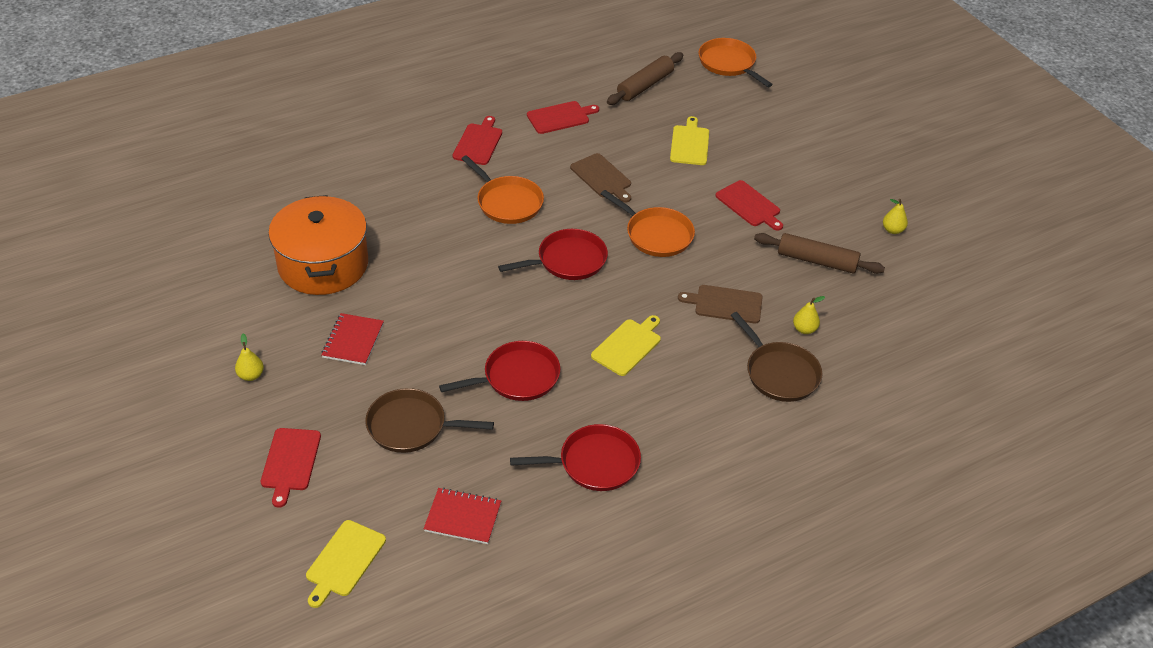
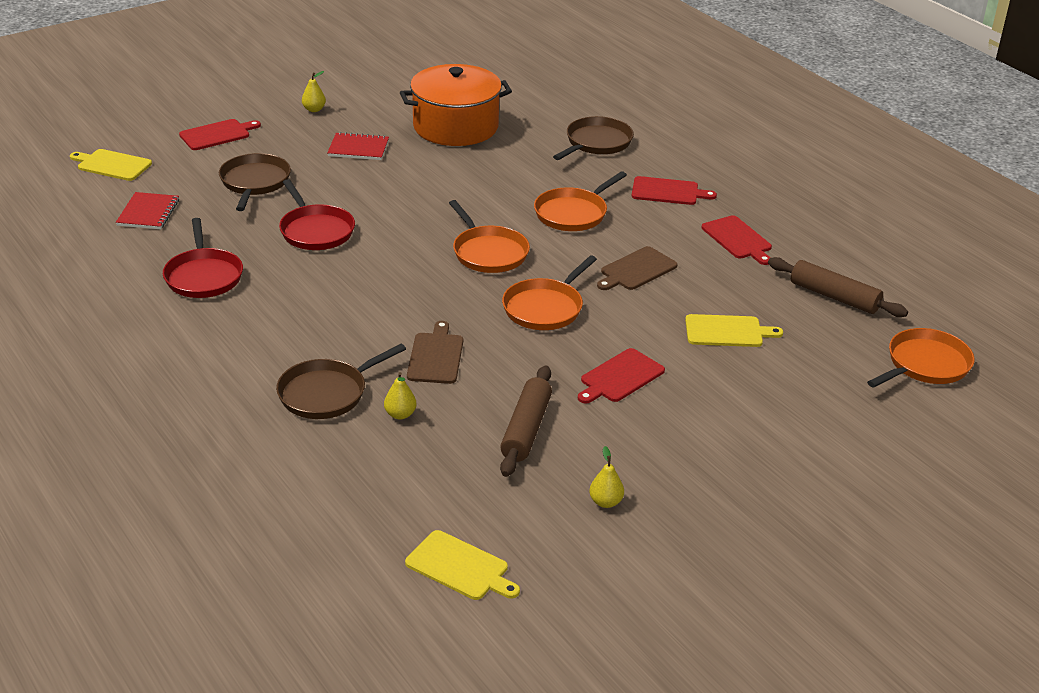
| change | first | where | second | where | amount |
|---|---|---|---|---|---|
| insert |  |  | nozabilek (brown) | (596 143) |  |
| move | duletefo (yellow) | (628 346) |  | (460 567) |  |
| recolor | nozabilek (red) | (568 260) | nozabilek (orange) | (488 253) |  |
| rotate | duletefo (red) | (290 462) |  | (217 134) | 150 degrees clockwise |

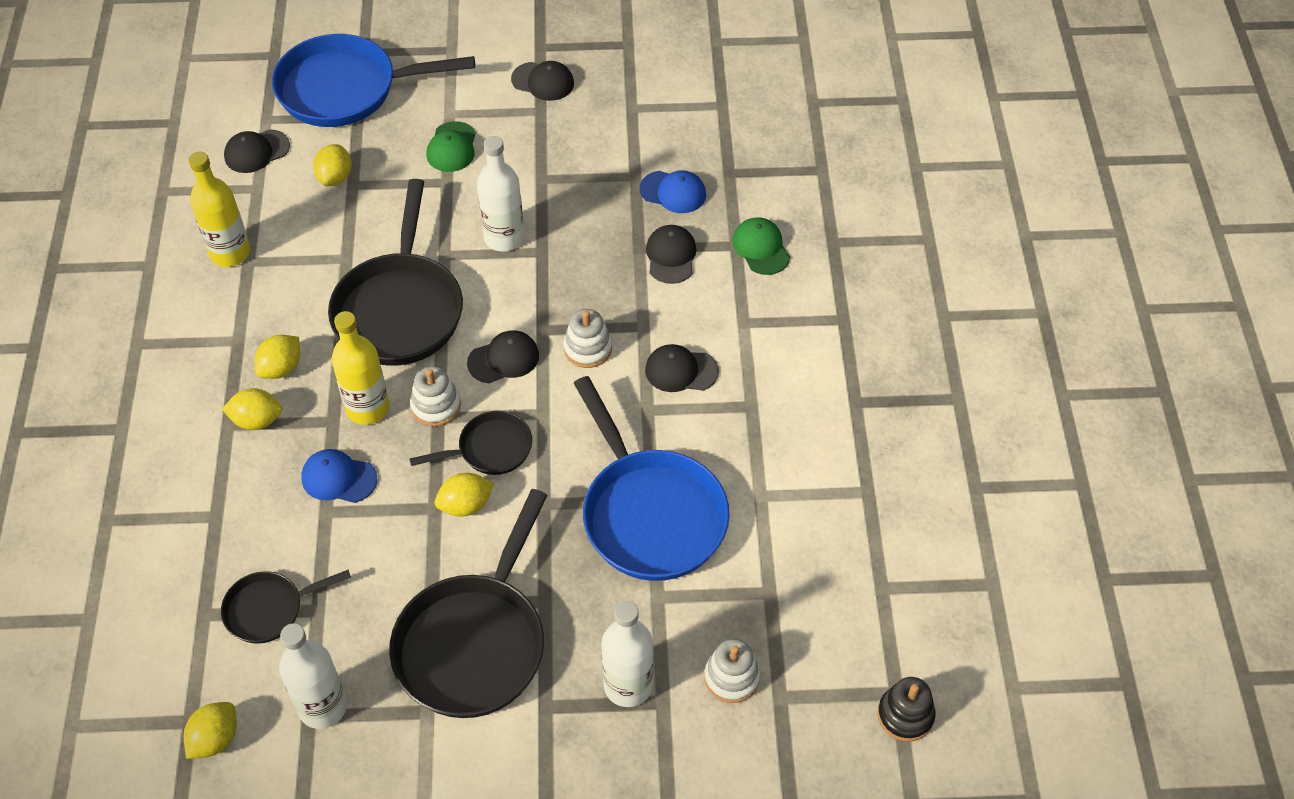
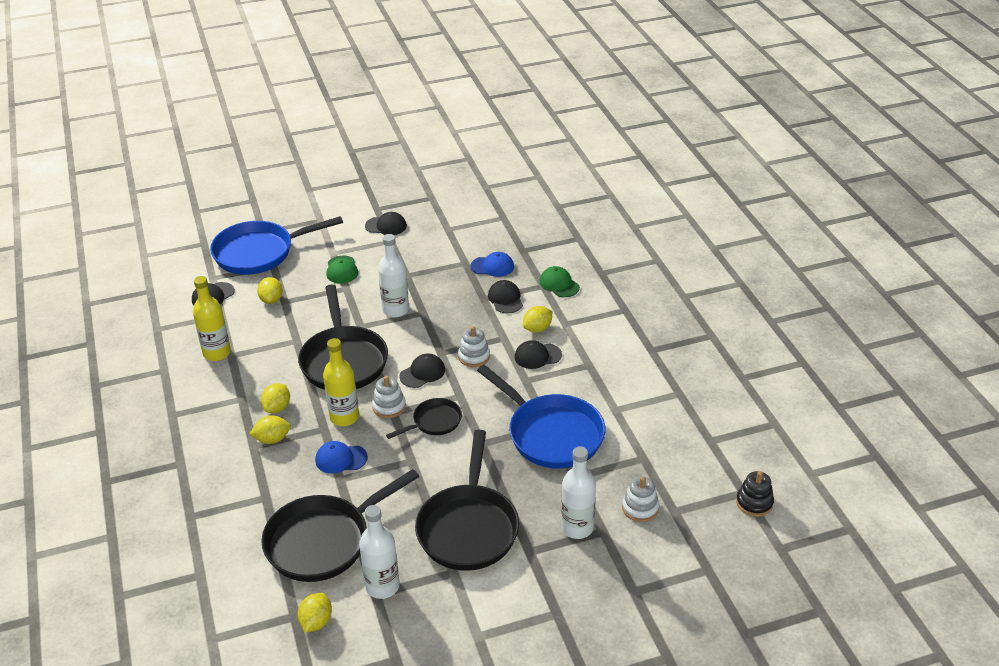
| change | first | where | second | where | amount |
|---|---|---|---|---|---|
| move | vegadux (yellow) | (465 505) |  | (537 329) |  |
| resize | nozabilek (black) | (269 609) |  | (323 541) | x1.92 |

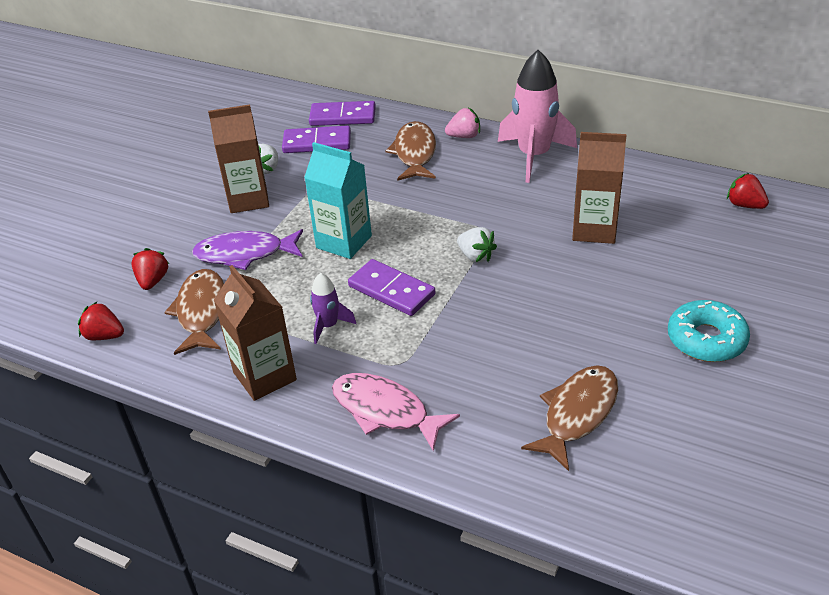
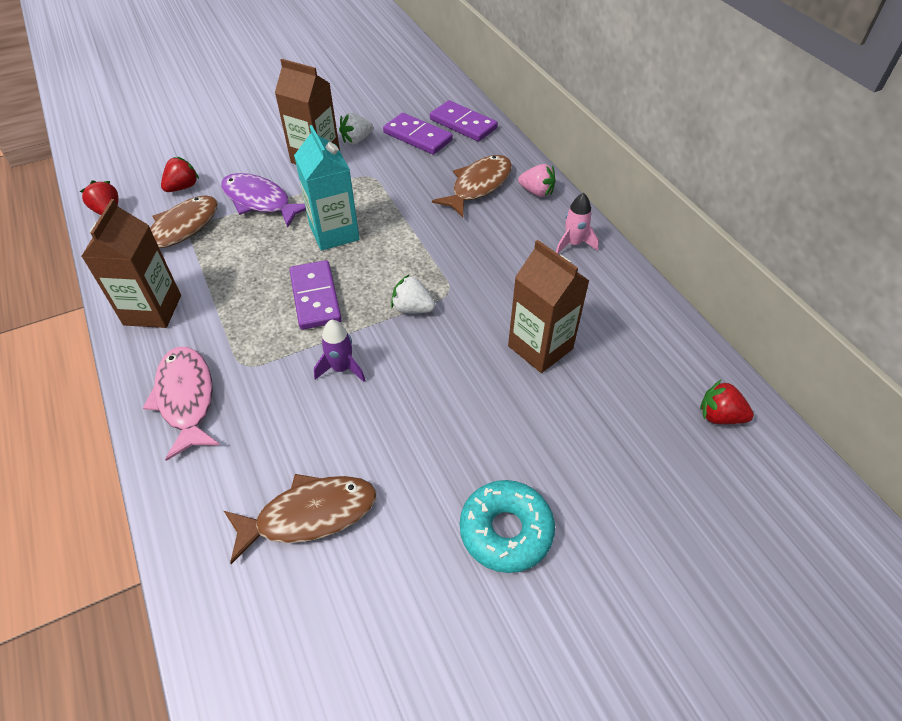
| change | first | where | second | where | amount |
|---|---|---|---|---|---|
| move | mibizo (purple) | (329 326) |  | (342 368) |  |
| rotate | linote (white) | (476 256) |  | (412 308) | 120 degrees clockwise |
| rotate | linote (red) | (745 205) |  | (719 416) | 60 degrees counterclockwise |
| resize | mibizo (pink) | (534 156) |  | (573 244) | x0.50 |

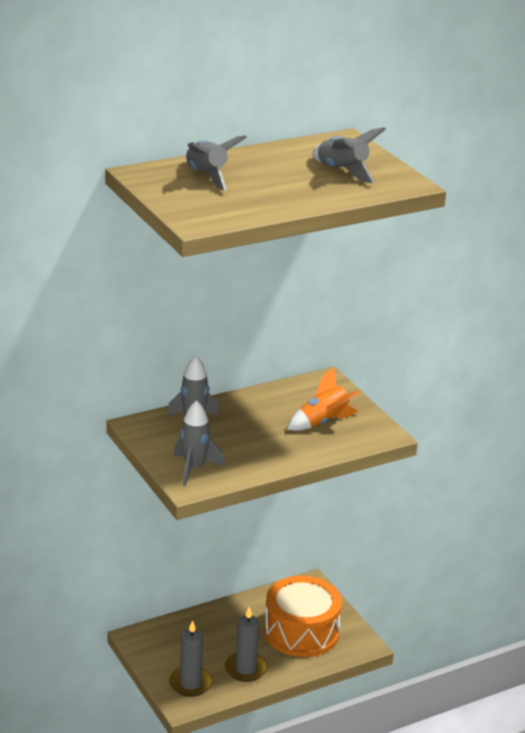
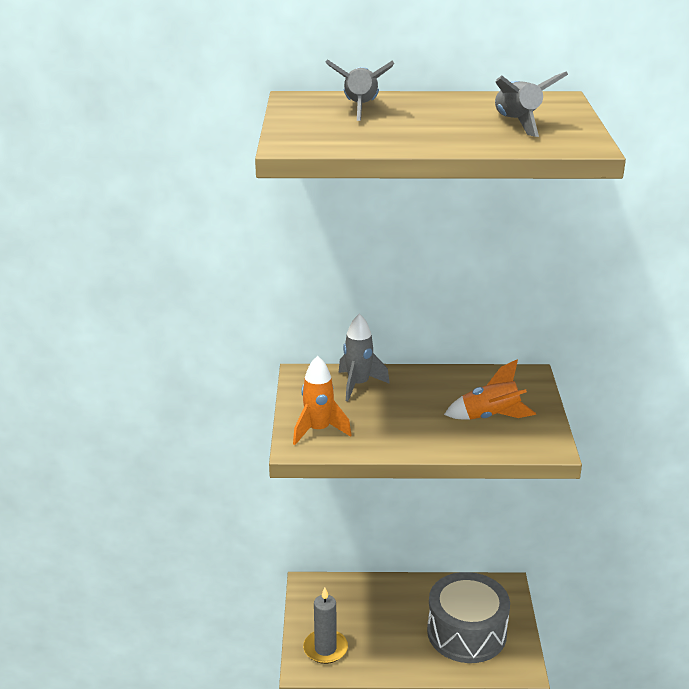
| change | first | where | second | where | amount |
|---|---|---|---|---|---|
| delete | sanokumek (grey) | (245 669) |  |  |  |
| recolor | mibizo (grey) | (194 469) | mibizo (orange) | (318 430) |  |
| recolor | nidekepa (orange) | (301 632) | nidekepa (grey) | (466 632) |  |

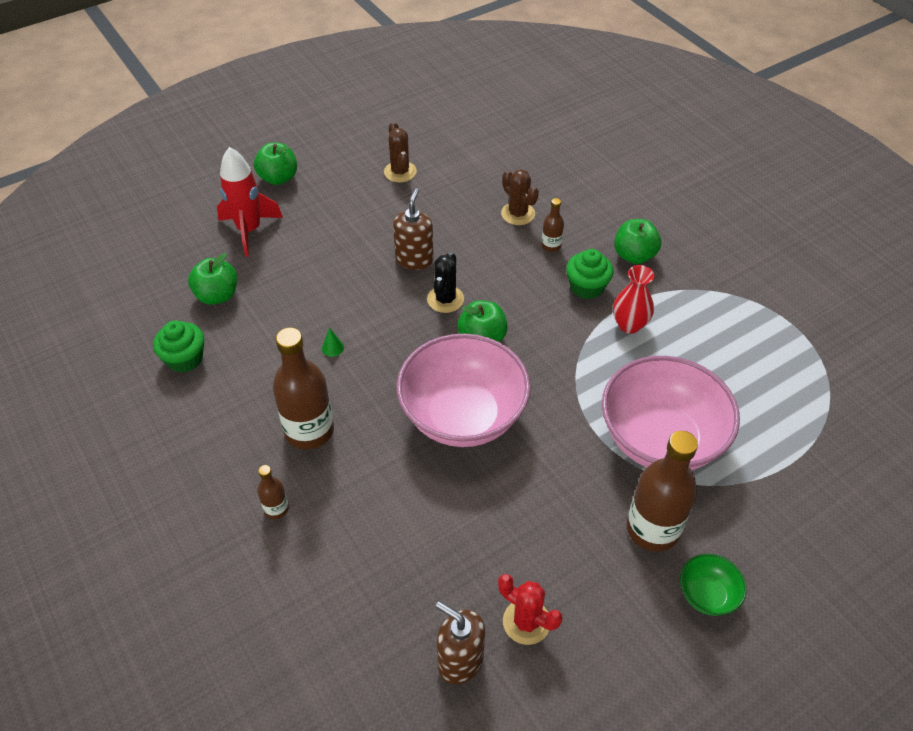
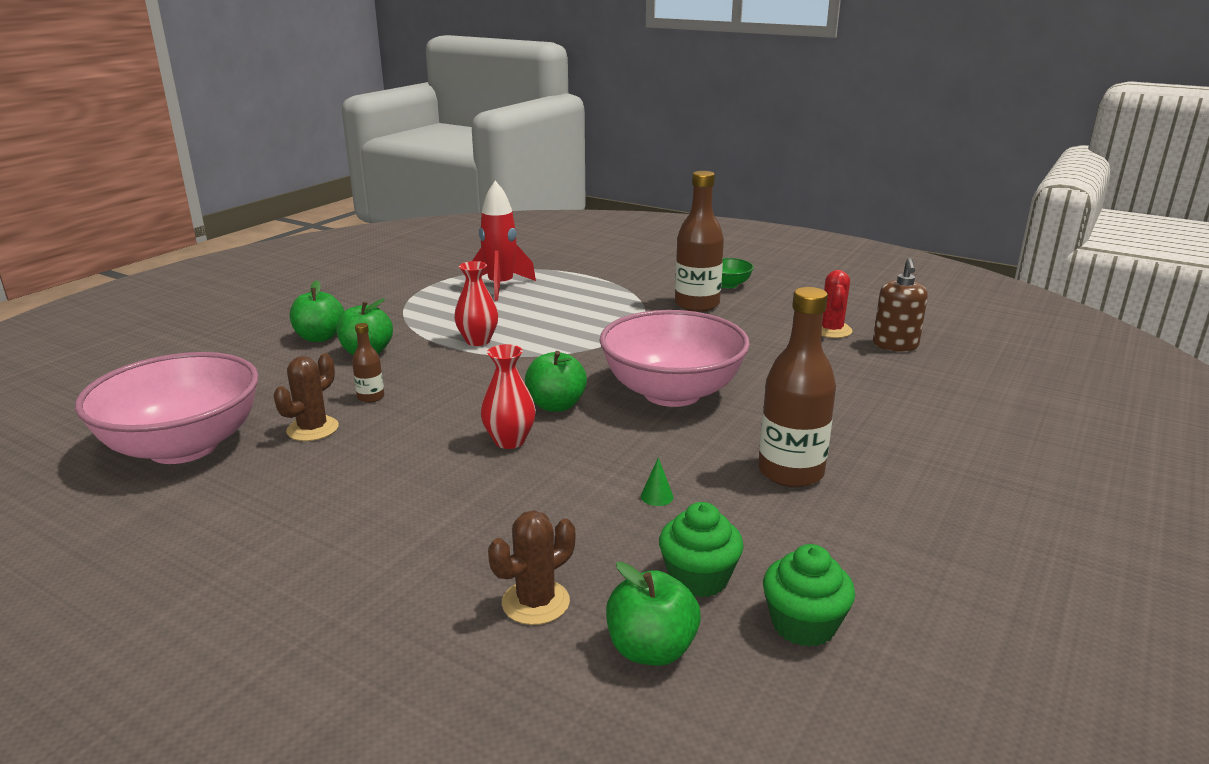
| change | first | where | second | where | amount |
|---|---|---|---|---|---|
| delete | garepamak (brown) | (276 509) |  |  |  |
| delete | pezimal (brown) | (414 259) |  |  |  |
| move | mibizo (red) | (249 230) |  | (501 286) |  |
| move | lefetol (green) | (278 178) |  | (320 337) |  |
| move | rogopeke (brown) | (400 172) |  | (535 602) |  |
| move | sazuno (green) | (587 287) |  | (698 578) |  |
| move | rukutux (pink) | (660 439) |  | (184 447) |  |
| replace | rogopeke (black) | (445 299) | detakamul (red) | (509 441) |  |

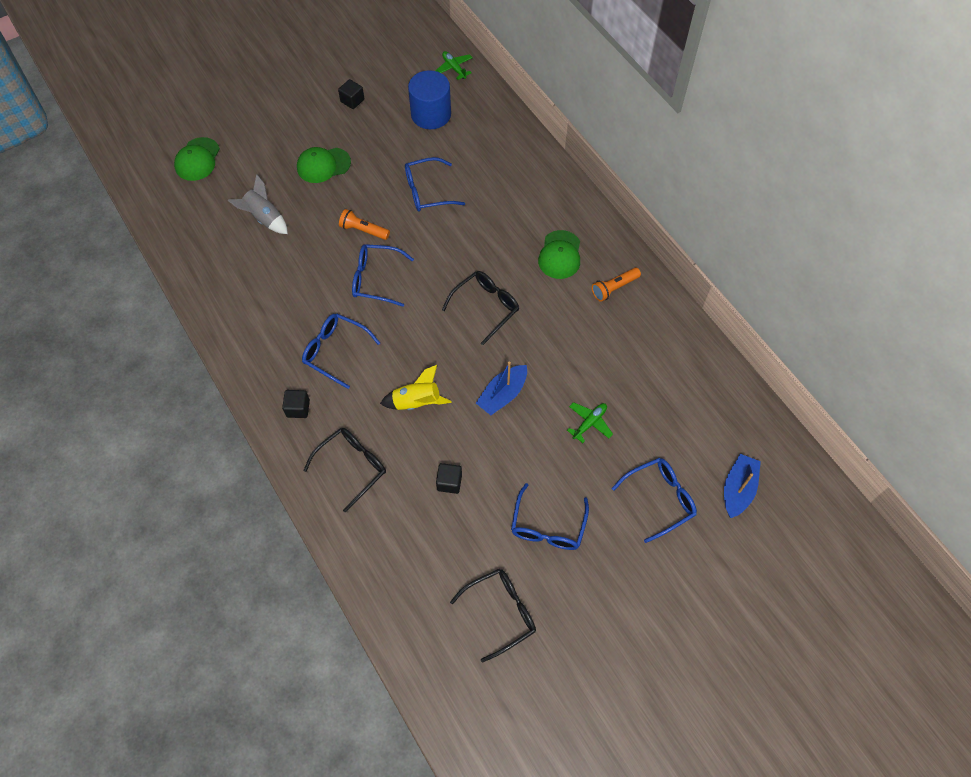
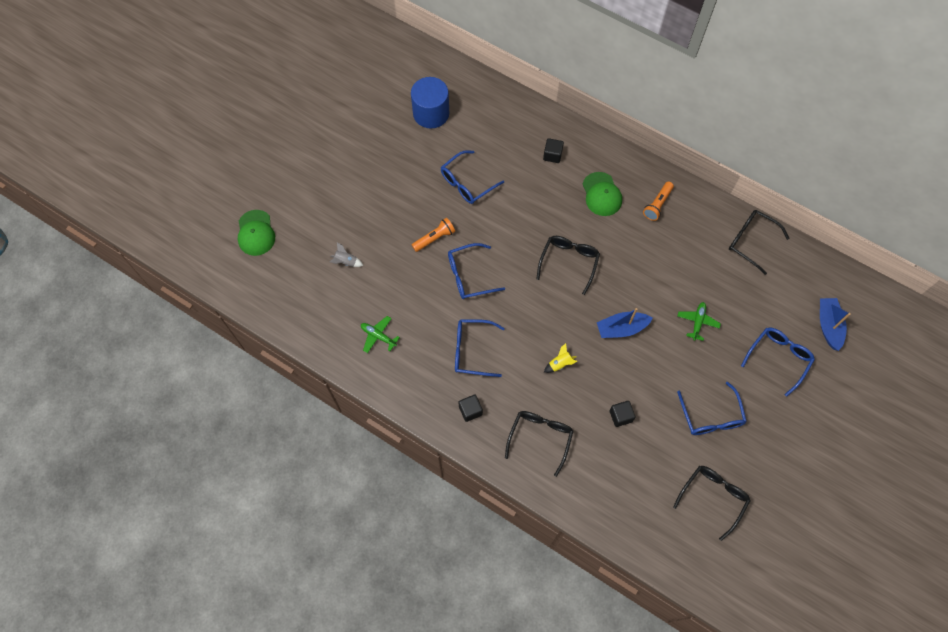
| change | first | where | second | where | amount |
|---|---|---|---|---|---|
| delete | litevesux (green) | (323 165) |  |  |  |
| insert |  |  | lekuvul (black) | (751 242) |  |
| move | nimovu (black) | (352 101) |  | (552 155) |  |
| move | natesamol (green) | (454 68) |  | (378 336) |  |
| rotate | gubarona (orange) | (363 230) |  | (434 238) | 150 degrees clockwise |
| rotate | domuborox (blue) | (502 395) |  | (621 328) | 60 degrees clockwise |
| resize | mibizo (grey) | (264 218) |  | (346 262) | x0.60 |
| resize | mibizo (yellow) | (416 402) |  | (560 364) | x0.60 |

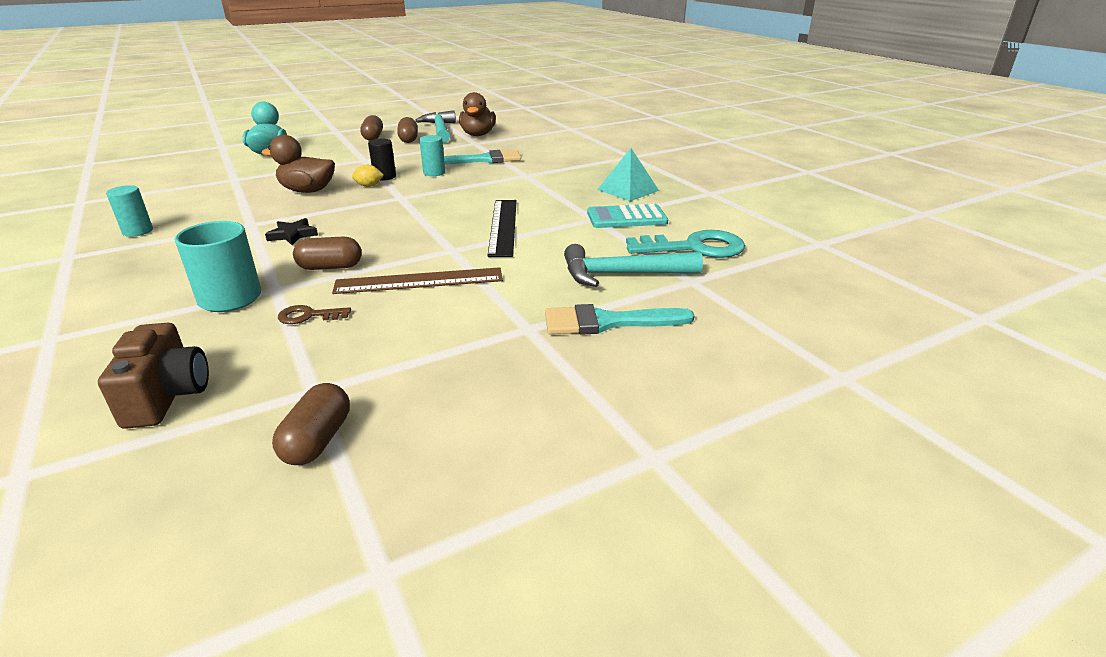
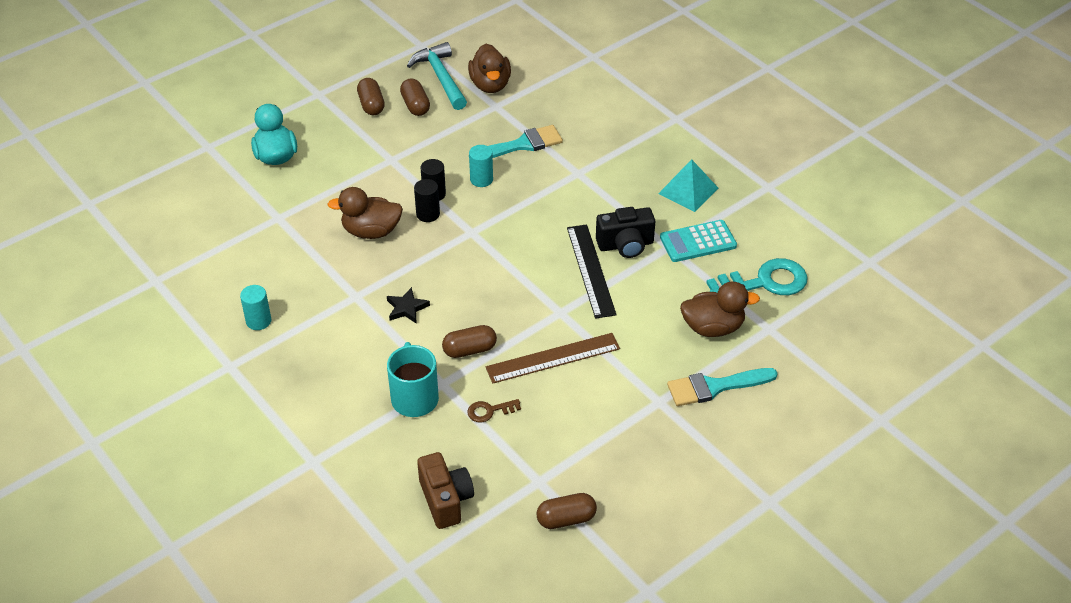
| change | first | where | second | where | amount |
|---|---|---|---|---|---|
| insert |  |  | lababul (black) | (625 245) |  |
| replace | vegadux (yellow) | (369 186) | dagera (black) | (428 214) |  |
| replace | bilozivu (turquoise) | (622 274) | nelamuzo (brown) | (713 327) |  |
| rotate | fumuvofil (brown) | (317 440) |  | (566 519) | 75 degrees clockwise |

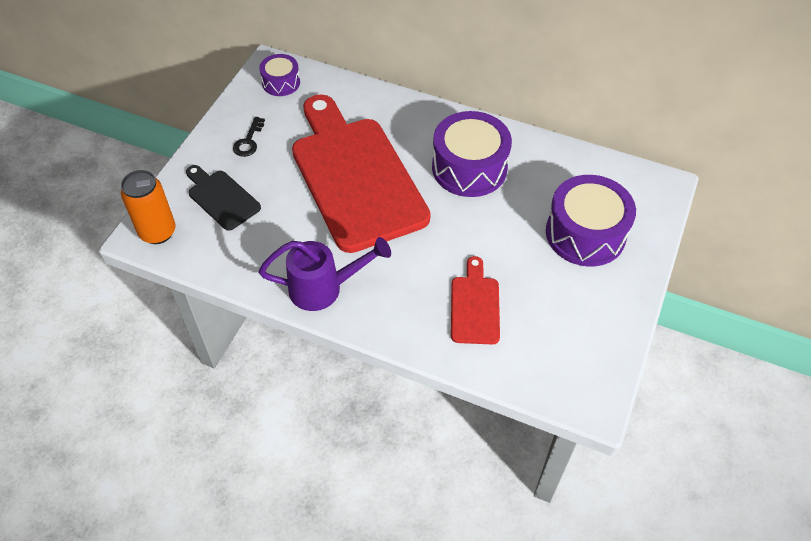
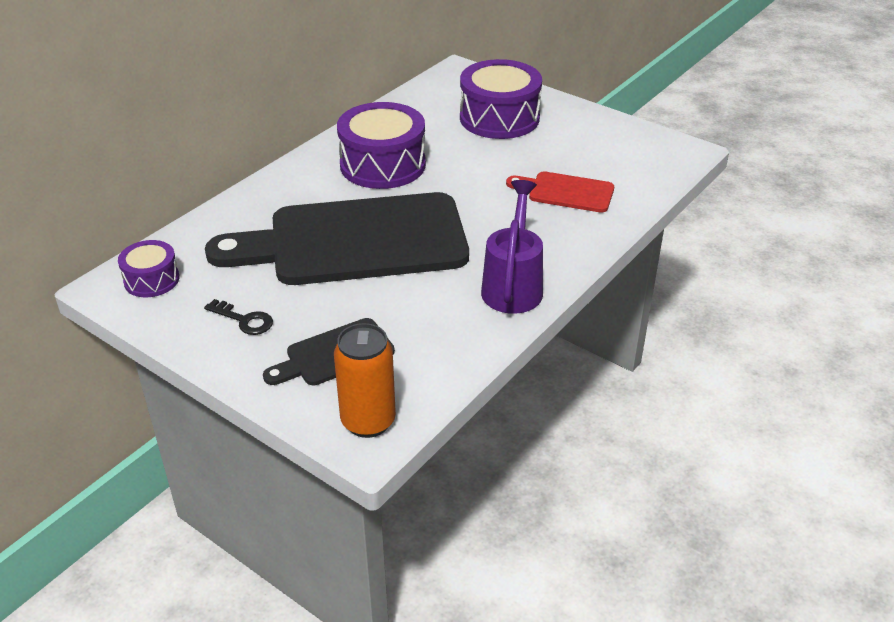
| change | first | where | second | where | amount |
|---|---|---|---|---|---|
| recolor | duletefo (red) | (355 176) | duletefo (black) | (355 241) |  |

